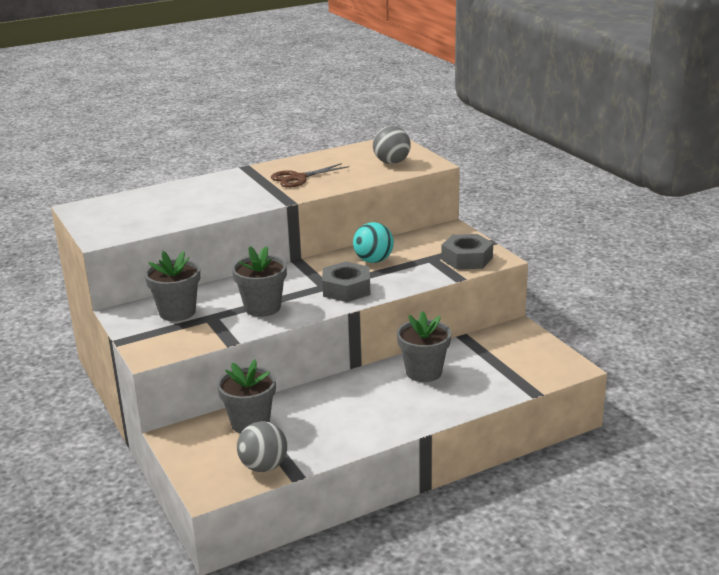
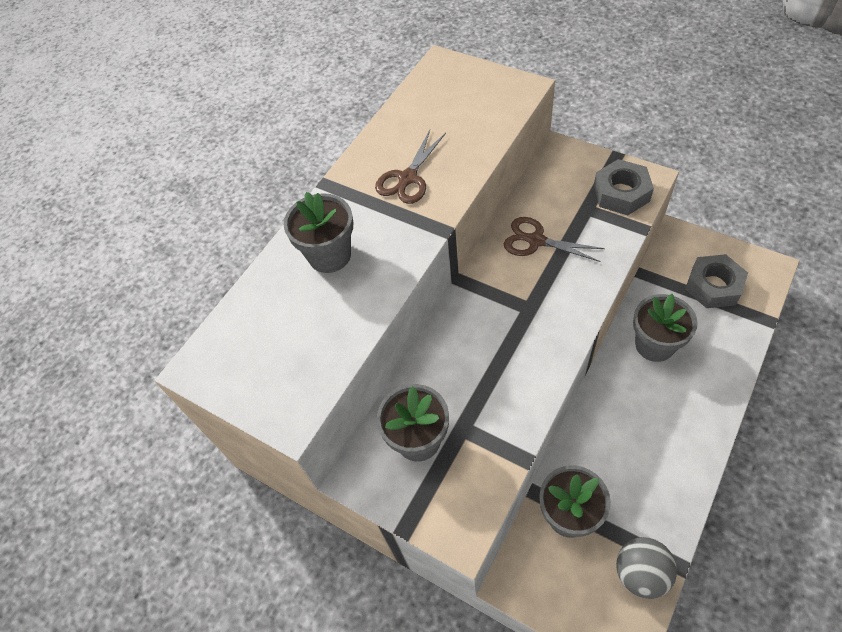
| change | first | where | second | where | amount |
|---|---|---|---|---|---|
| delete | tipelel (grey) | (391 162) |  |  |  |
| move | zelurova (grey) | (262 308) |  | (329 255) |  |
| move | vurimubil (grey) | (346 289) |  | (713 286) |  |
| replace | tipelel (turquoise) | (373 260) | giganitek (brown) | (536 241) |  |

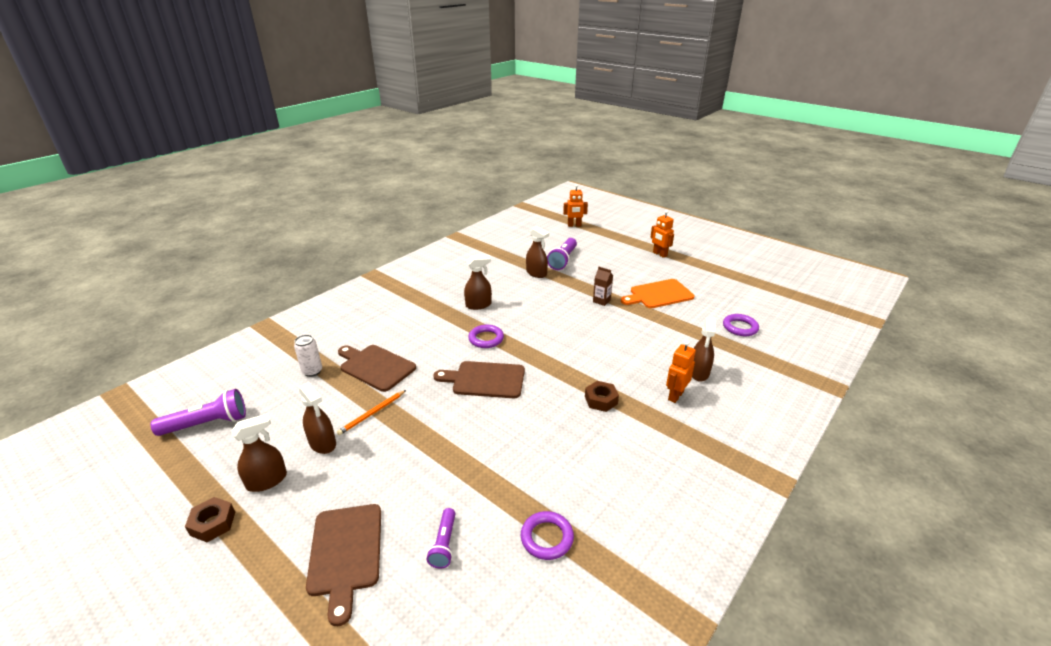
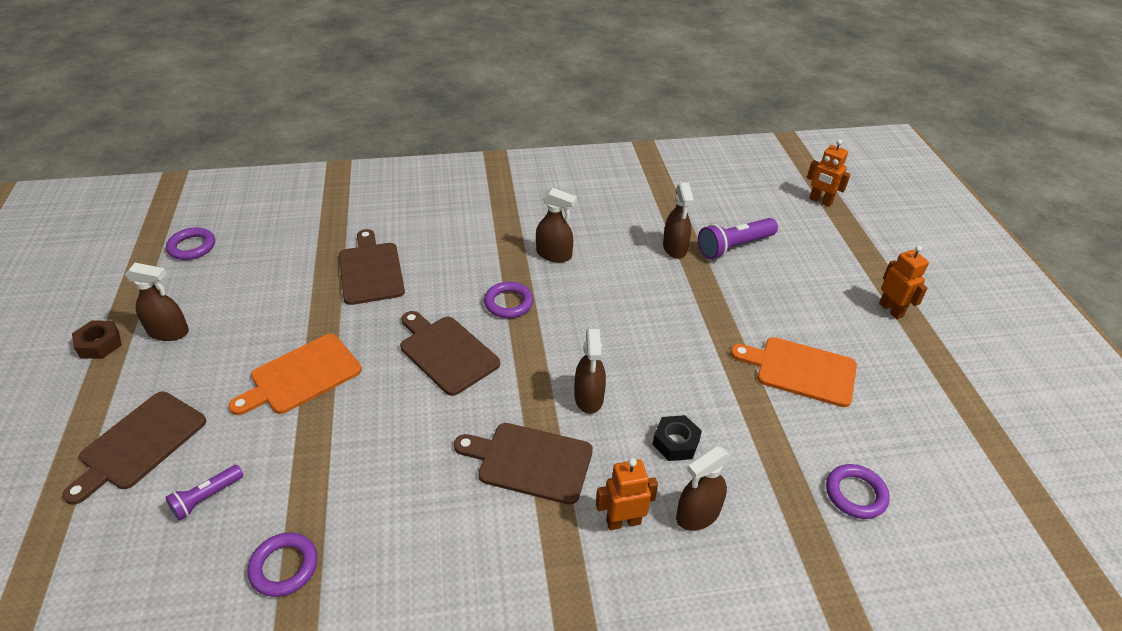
| change | first | where | second | where | amount |
|---|---|---|---|---|---|
| delete | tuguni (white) | (312 371) |  |  |  |
| delete | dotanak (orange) | (372 413) |  |  |  |
| delete | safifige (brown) | (601 301) |  |  |  |
| insert |  |  | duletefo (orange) | (301 376) |  |
| insert |  |  | vurimubil (black) | (675 442) |  |
| move | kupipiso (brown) | (322 443) |  | (589 398) |  |
| replace | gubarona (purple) | (207 424) | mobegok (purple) | (192 247) |  |
| replace | vurimubil (brown) | (601 400) | duletefo (brown) | (530 462) |  |
| rotate | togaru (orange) | (659 254) |  | (891 310) | 150 degrees clockwise |

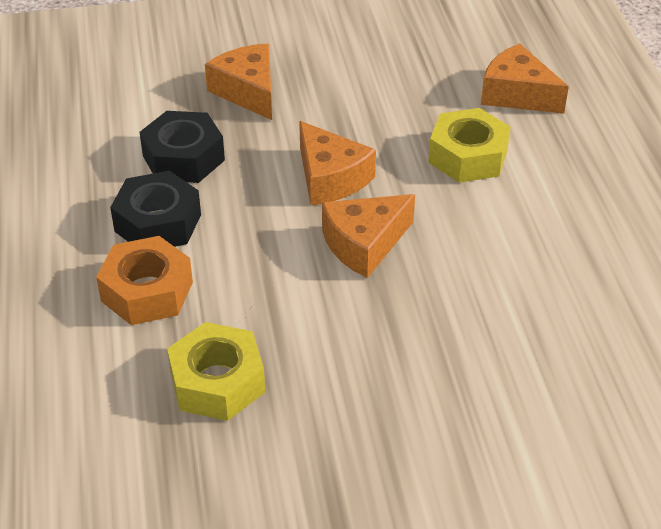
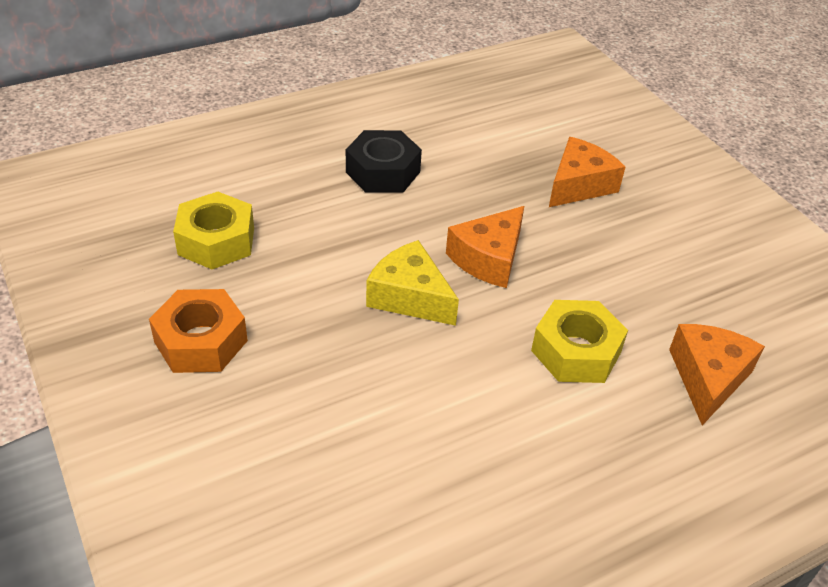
| change | first | where | second | where | amount |
|---|---|---|---|---|---|
| delete | vurimubil (black) | (183 158) |  |  |  |
| move | vurimubil (orange) | (147 291) |  | (201 341) |  |
| recolor | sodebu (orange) | (364 244) | sodebu (yellow) | (409 297) |  |

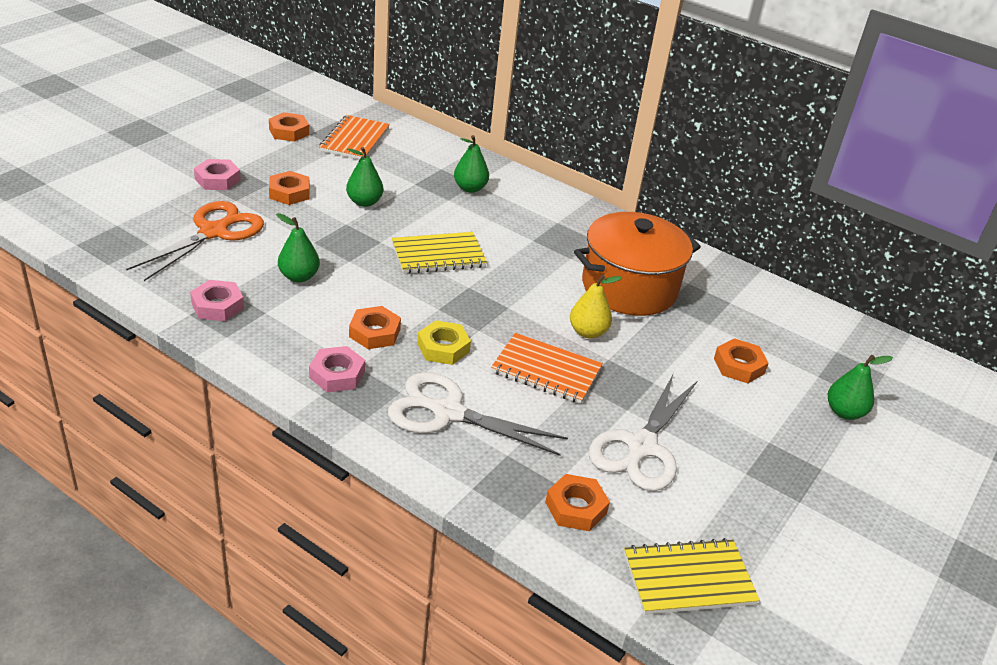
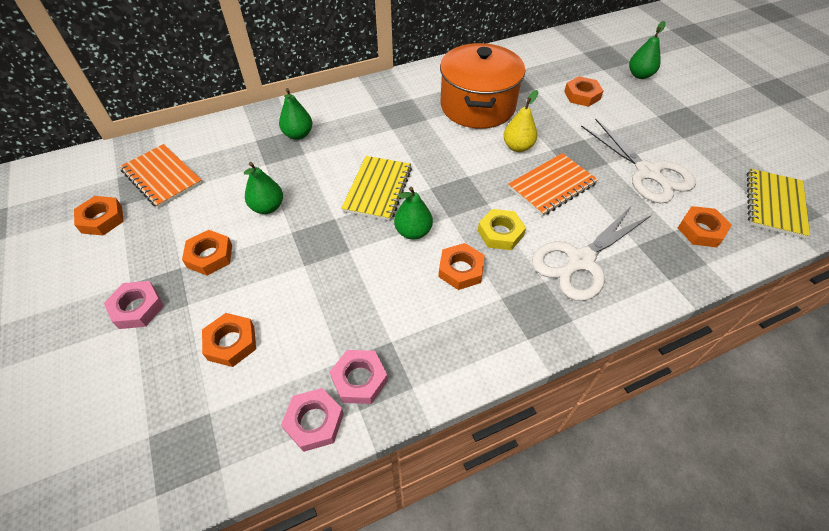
| change | first | where | second | where | amount |
|---|---|---|---|---|---|
| move | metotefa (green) | (299 277) |  | (413 232) |  |
| move | vurimubil (pink) | (337 374) |  | (314 422) |  |
| replace | giganitek (orange) | (213 232) | vurimubil (orange) | (231 343) |  |

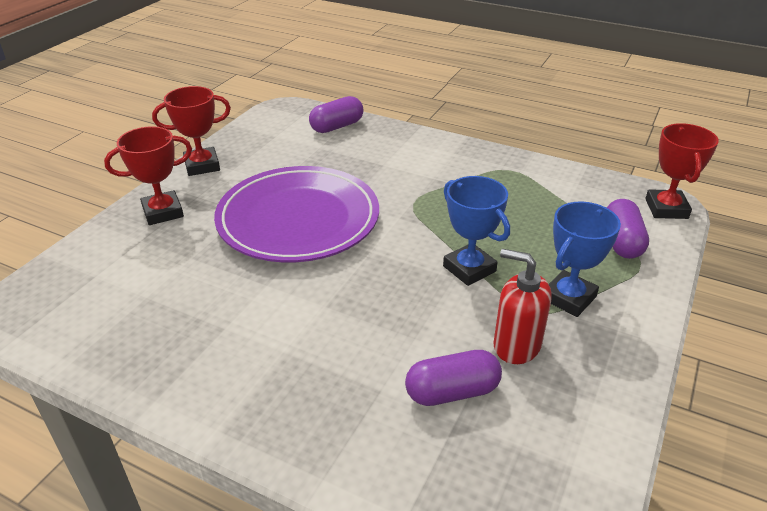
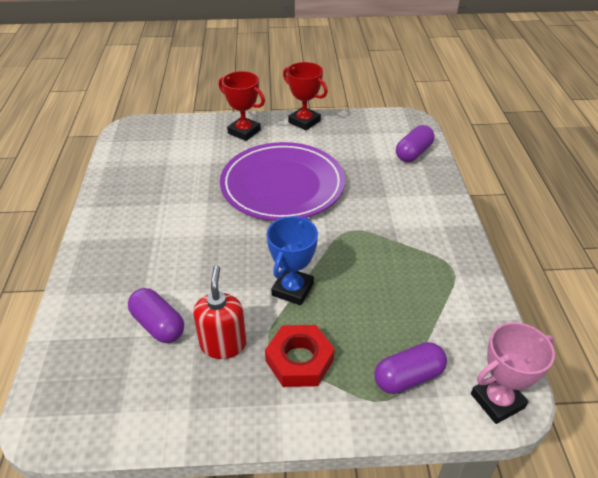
| change | first | where | second | where | amount |
|---|---|---|---|---|---|
| replace | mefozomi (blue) | (569 298) | vurimubil (red) | (299 360) |  |
| recolor | mefozomi (red) | (666 209) | mefozomi (pink) | (497 401) |  |
| rotate | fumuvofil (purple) | (337 126) |  | (413 153) | 75 degrees counterclockwise |

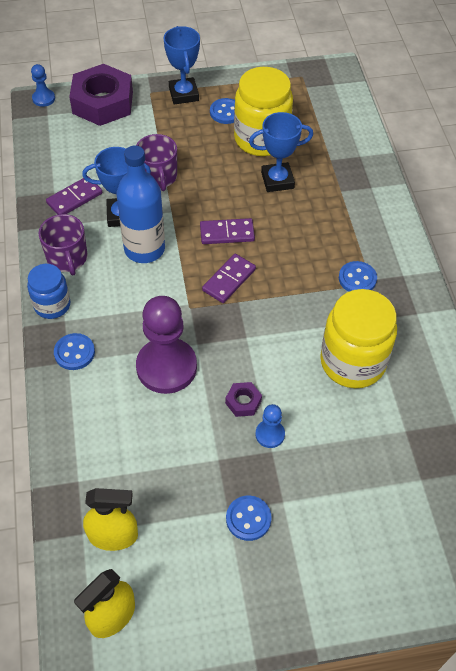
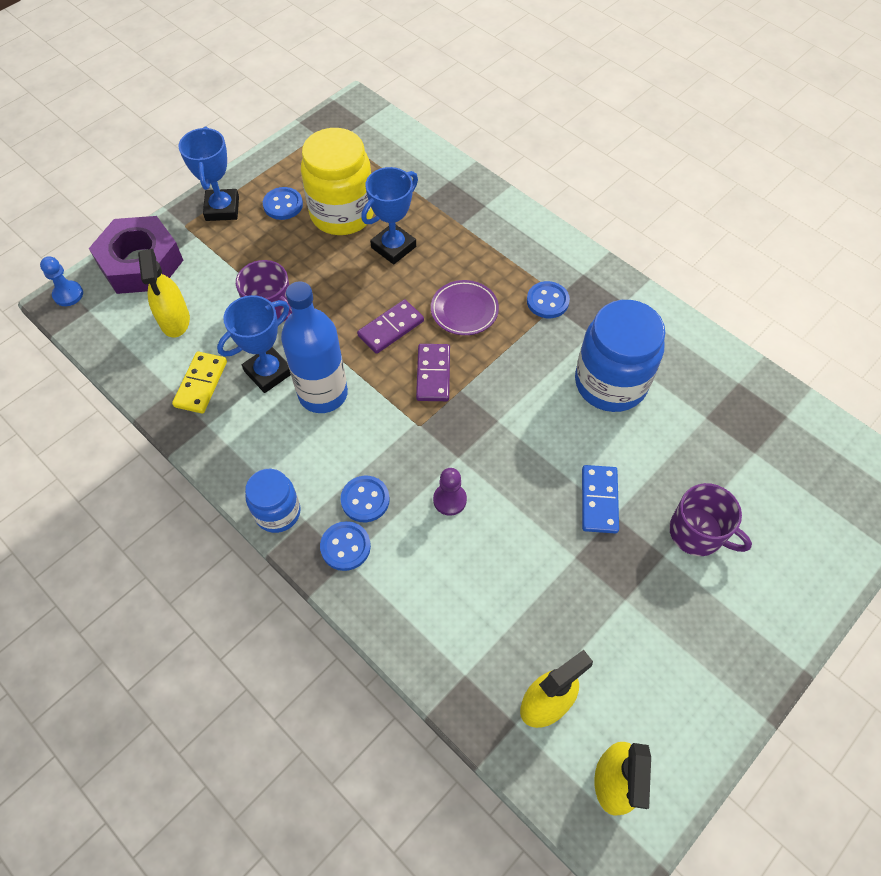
| change | first | where | second | where | amount |
|---|---|---|---|---|---|
| delete | vurimubil (purple) | (243 402) |  |  |  |
| insert |  |  | kupipiso (yellow) | (175 320) |  |
| insert |  |  | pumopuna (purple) | (464 310) |  |
| move | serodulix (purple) | (67 258) |  | (697 532) |  |
| move | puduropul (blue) | (248 519) |  | (365 500) |  |
| replace | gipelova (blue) | (270 434) | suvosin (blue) | (599 500) |  |
| recolor | suvosin (purple) | (74 198) | suvosin (yellow) | (201 384) |  |
| recolor | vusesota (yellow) | (352 362) | vusesota (blue) | (610 383) |  |
| rotate | mefozomi (blue) | (183 94) |  | (222 208) | 45 degrees clockwise |
| resize | gipelova (purple) | (166 367) |  | (449 500) | x0.46 |

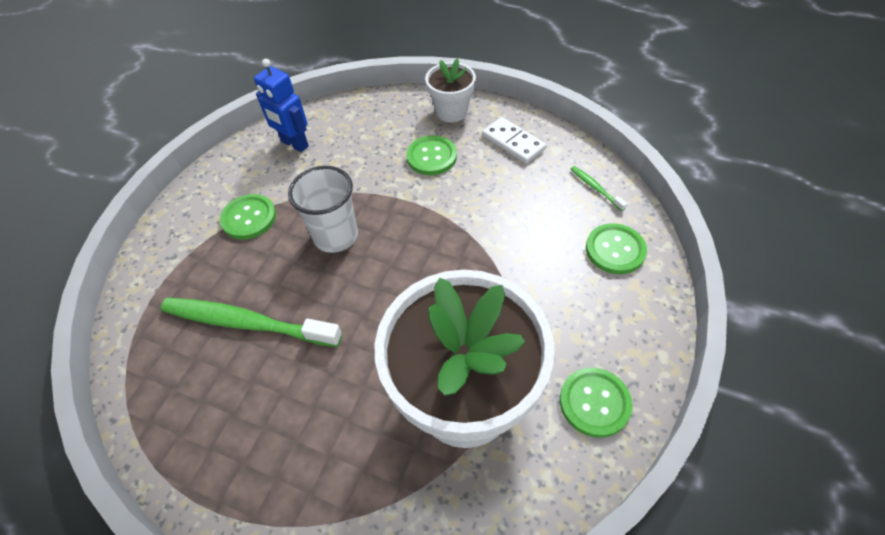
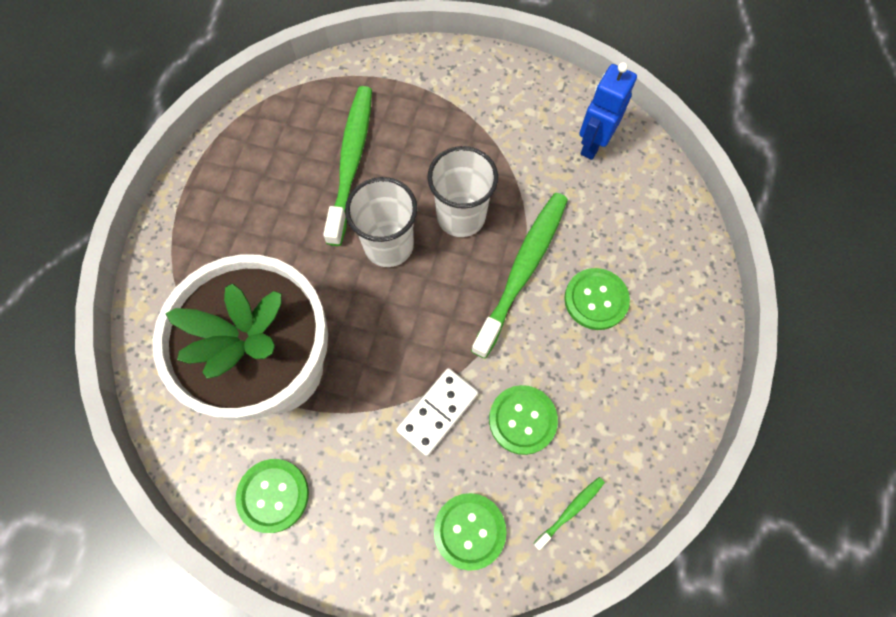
| change | first | where | second | where | amount |
|---|---|---|---|---|---|
| delete | zelurova (white) | (451 111) |  |  |  |
| insert |  |  | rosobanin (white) | (389 245) |  |
| insert |  |  | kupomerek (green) | (522 270) |  |
| move | puduropul (green) | (249 218) |  | (522 420) |  |
| move | suvosin (white) | (513 142) |  | (437 412) |  |

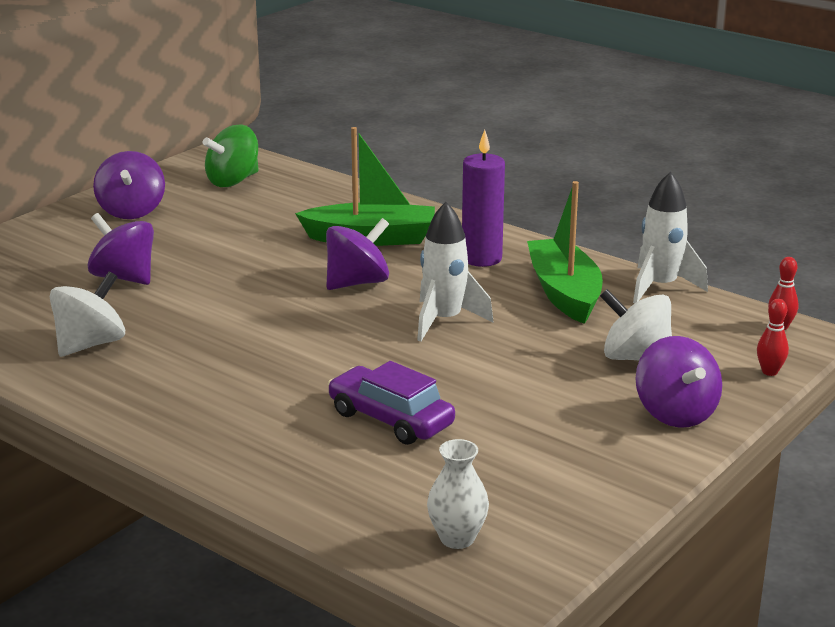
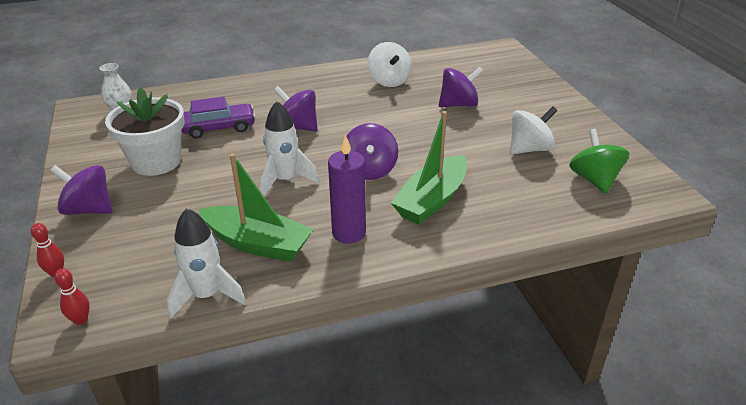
| change | first | where | second | where | amount |
|---|---|---|---|---|---|
| insert |  |  | zelurova (white) | (156 162) |  |
| move | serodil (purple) | (132 211) |  | (297 127) |  |
| move | serodil (white) | (635 358) |  | (529 149) |  |

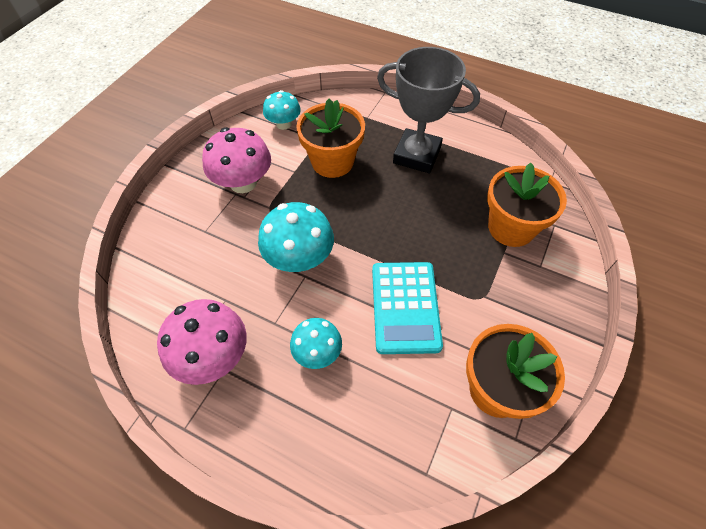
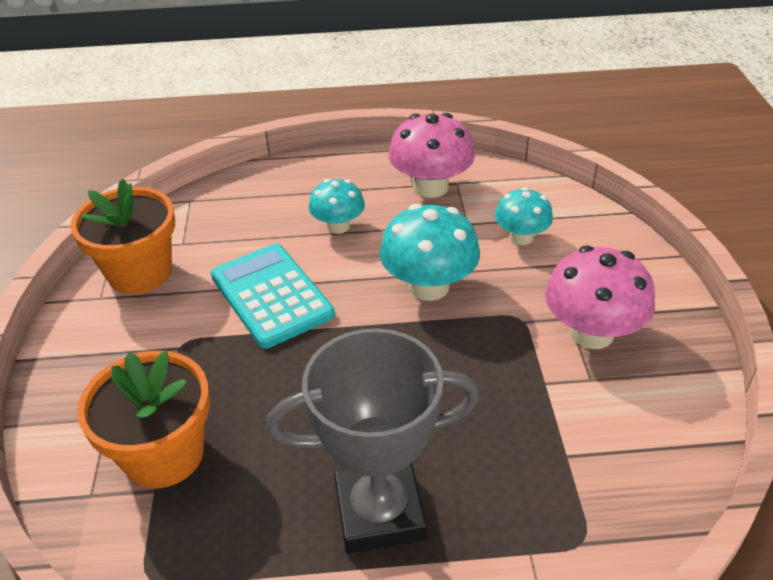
| change | first | where | second | where | amount |
|---|---|---|---|---|---|
| delete | zelurova (orange) | (332 162) |  |  |  |
| move | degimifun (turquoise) | (283 124) |  | (521 237) |  |

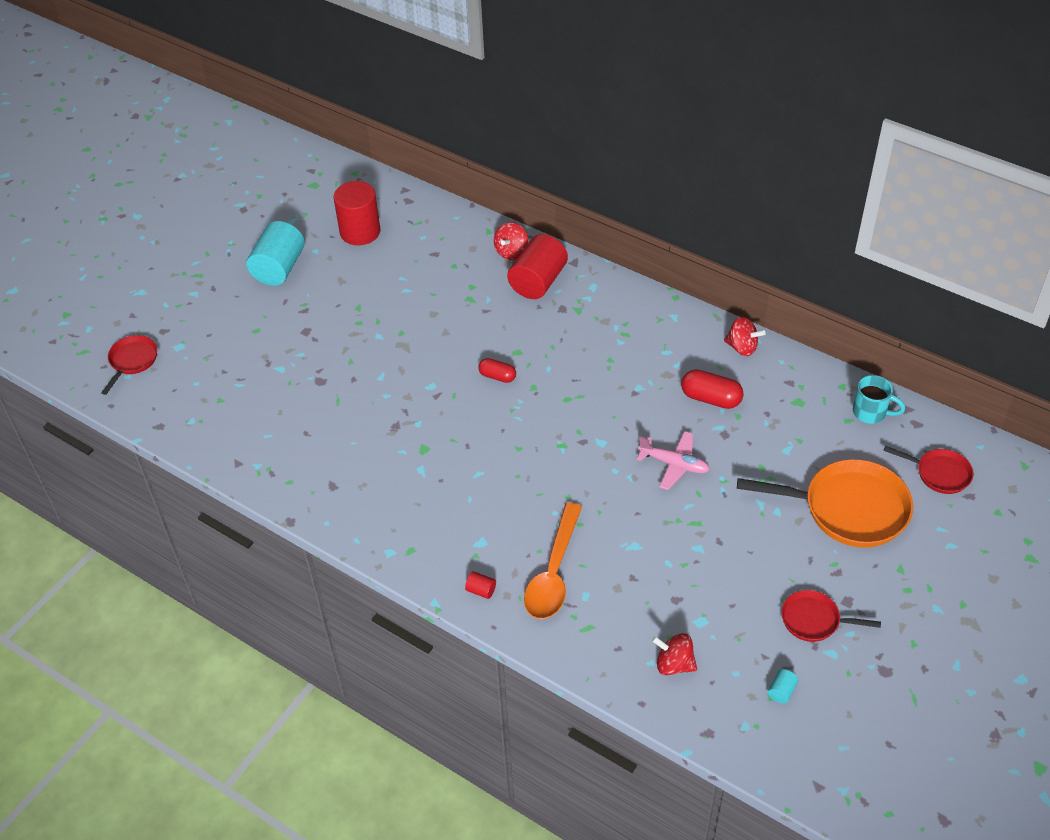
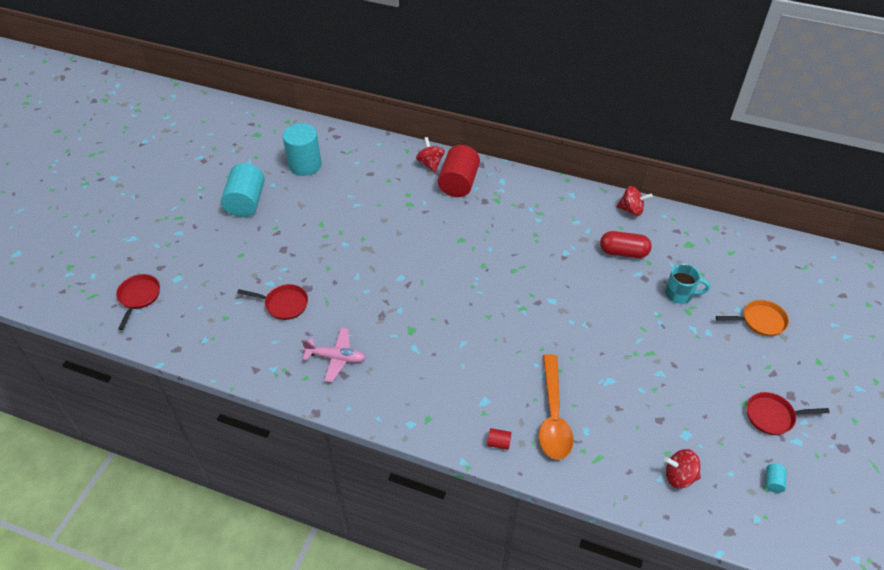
| change | first | where | second | where | amount |
|---|---|---|---|---|---|
| delete | fumuvofil (red) | (497 376) |  |  |  |
| move | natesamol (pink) | (674 464) |  | (336 358) |  |
| move | serodulix (turquoise) | (871 412) |  | (680 294) |  |
| move | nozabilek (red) | (939 473) |  | (284 304) |  |
| recolor | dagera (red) | (360 232) | dagera (turquoise) | (305 165) |  |
| rotate | serodil (red) | (511 252) |  | (430 164) | 150 degrees clockwise |
| resize | nozabilek (orange) | (848 509) |  | (760 321) | x0.53 |

